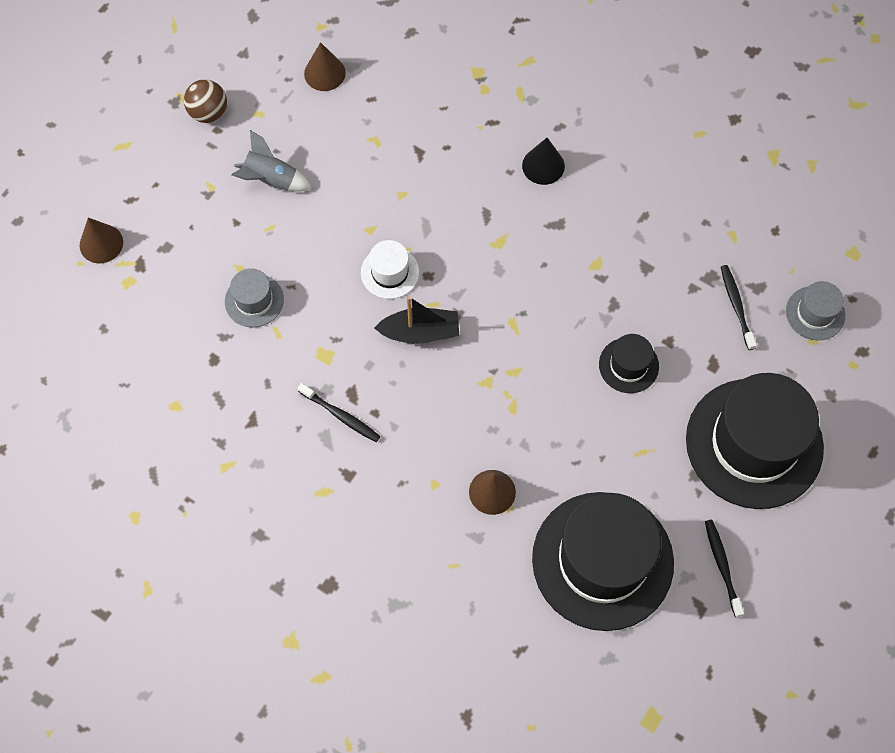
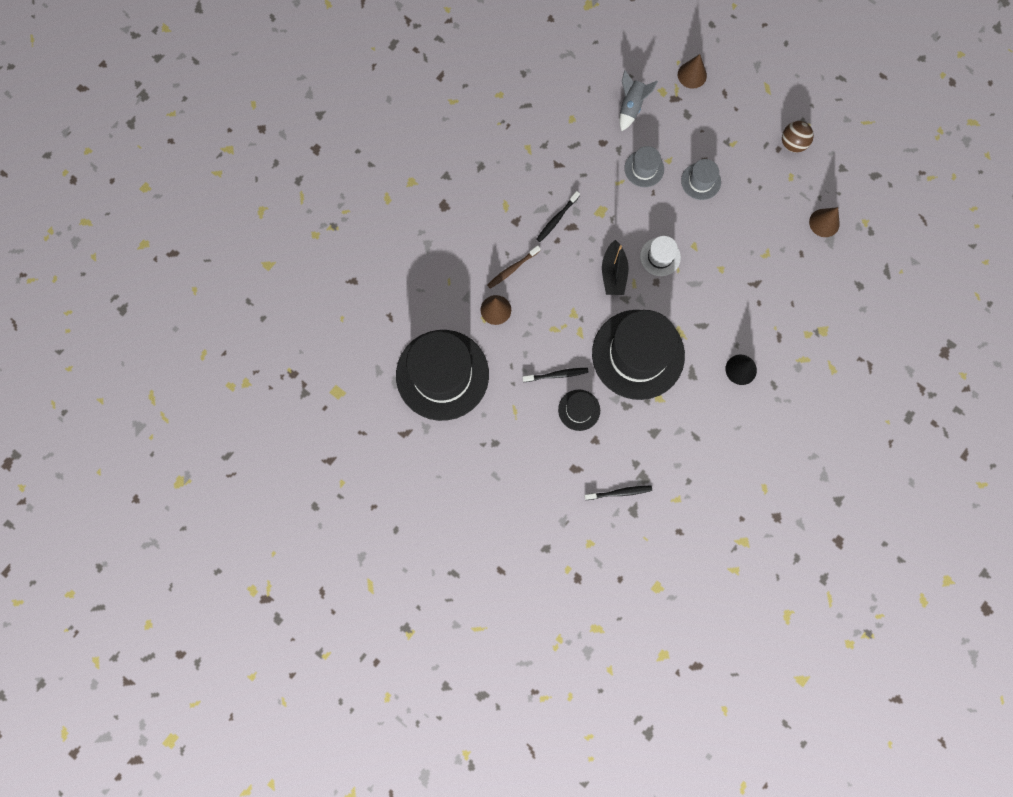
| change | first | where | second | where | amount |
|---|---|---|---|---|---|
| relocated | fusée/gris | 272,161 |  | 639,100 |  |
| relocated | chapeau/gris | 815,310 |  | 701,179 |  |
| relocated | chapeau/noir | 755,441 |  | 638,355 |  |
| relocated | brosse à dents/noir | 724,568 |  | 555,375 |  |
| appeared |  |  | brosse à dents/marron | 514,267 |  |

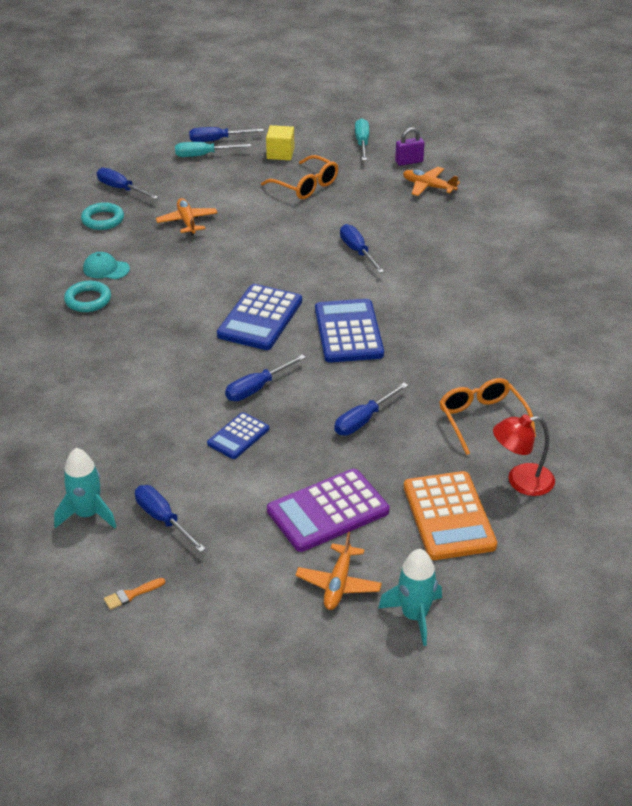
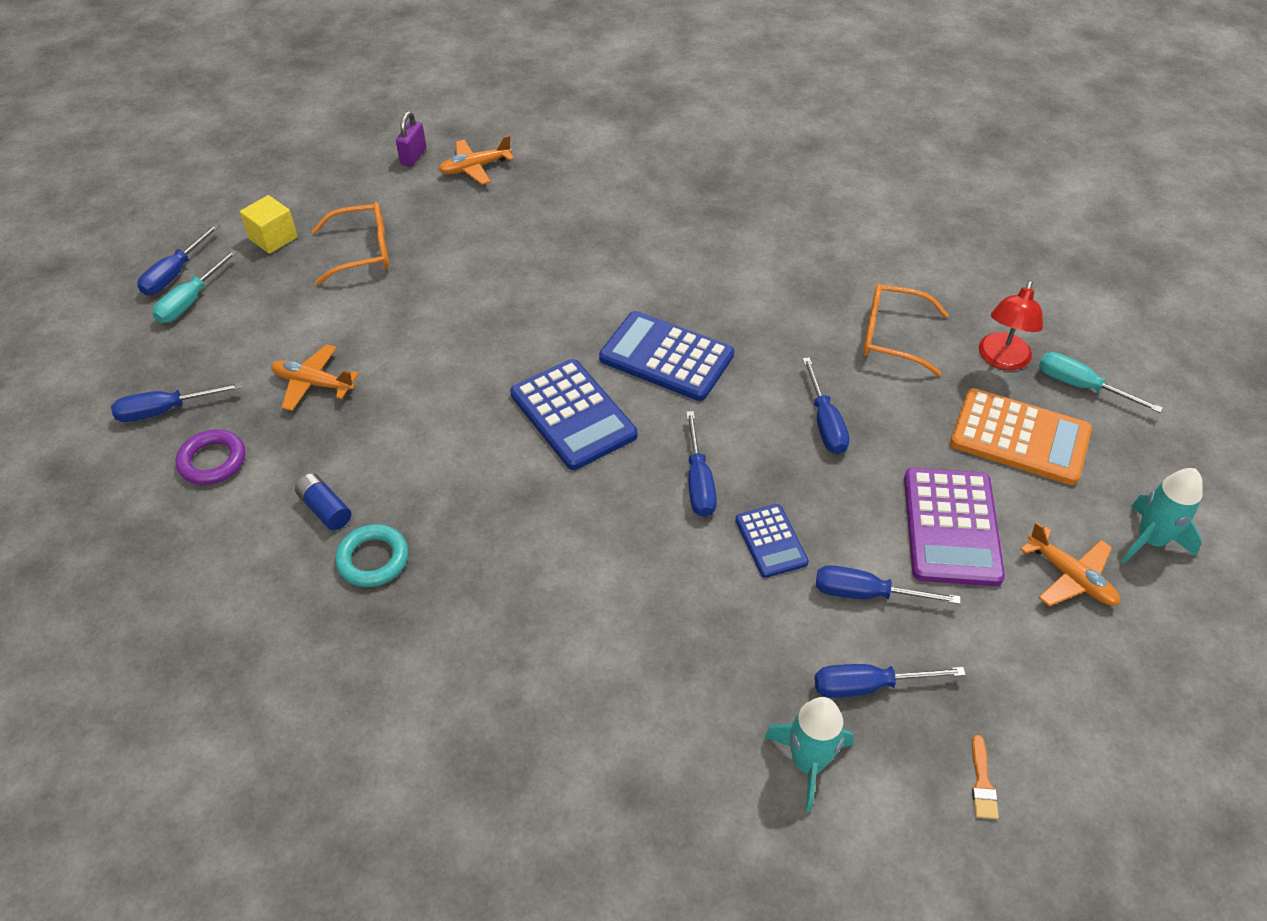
| change | first | where | second | where | amount |
|---|---|---|---|---|---|
| relocated | tournevis/turquoise | 362,139 |  | 1101,382 |  |
| colour | anneau/turquoise | 102,216 | anneau/violet | 210,457 |  |
| relocated | tournevis/bleu | 362,248 |  | 888,584 |  |
| exchanged | casquette/turquoise | 106,265 | pile/bleu | 323,501 |  |

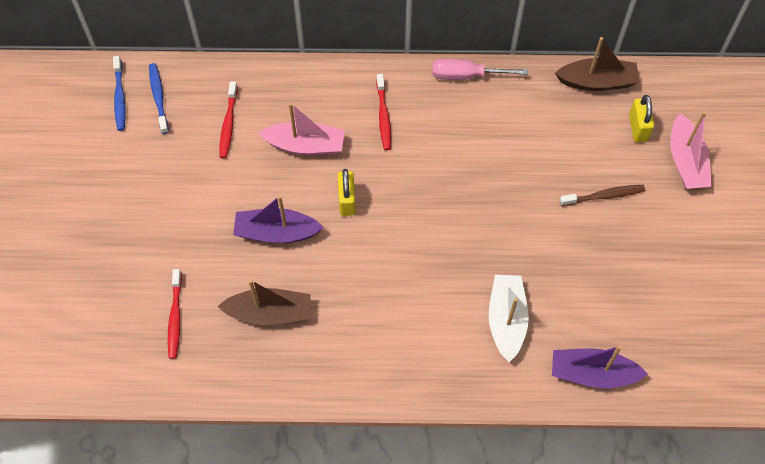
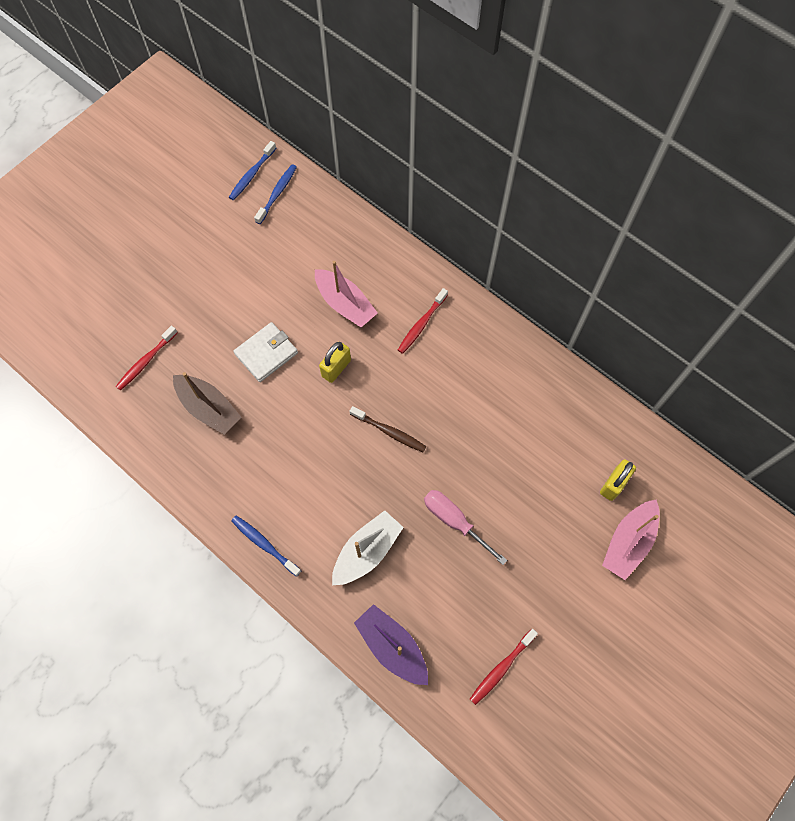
| change | first | where | second | where | amount |
|---|---|---|---|---|---|
| missing | bateau/marron | 597,64 |  |  |  |
| relocated | tournevis/rose | 480,69 |  | 465,527 |  |
| relocated | brosse à dents/rouge | 228,119 |  | 504,667 |  |
| relocated | brosse à dents/marron | 602,195 |  | 388,429 |  |
| exchanged | bateau/violet | 278,219 | portefeuille/blanc | 265,352 |  |
| appeared |  |  | brosse à dents/bleu | 266,546 |  |

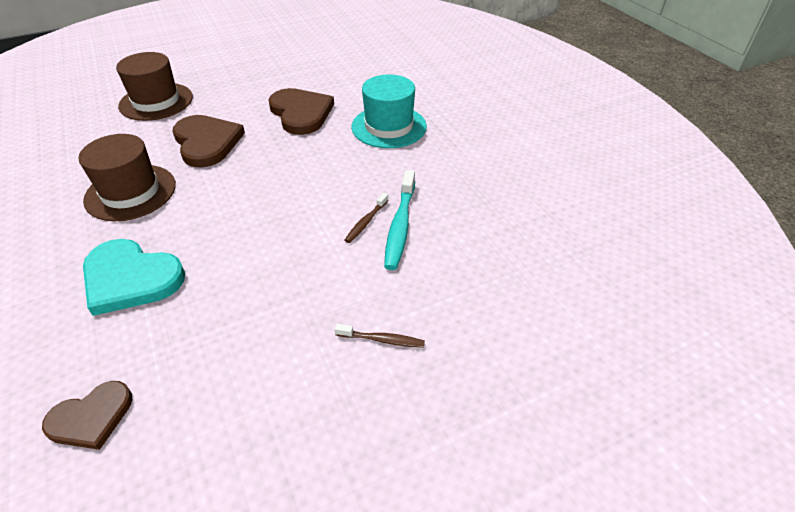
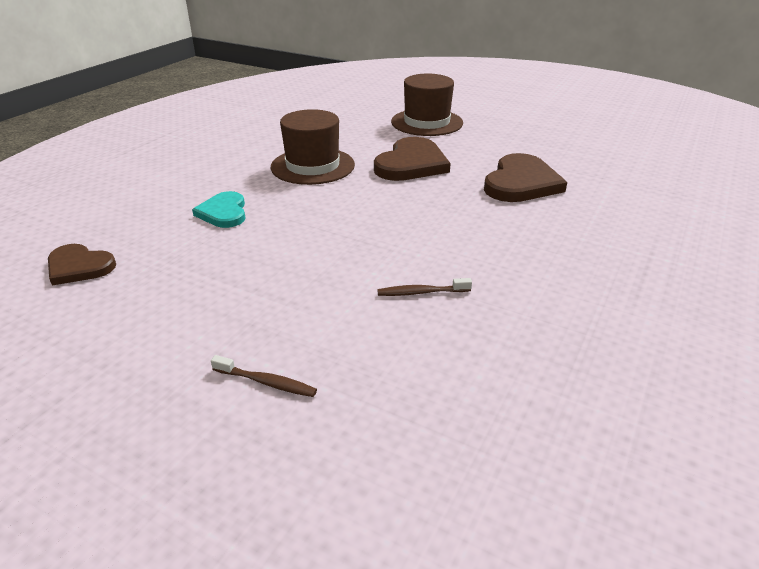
| change | first | where | second | where | amount |
|---|---|---|---|---|---|
| missing | chapeau/turquoise | 389,111 |  |  |  |
| missing | brosse à dents/turquoise | 399,220 |  |  |  |
| size | cœur/turquoise | 134,277 |  | 218,209 | x0.62 |
| spun | brosse à dents/marron | 380,336 |  | 264,376 | 45 degrees counterclockwise |

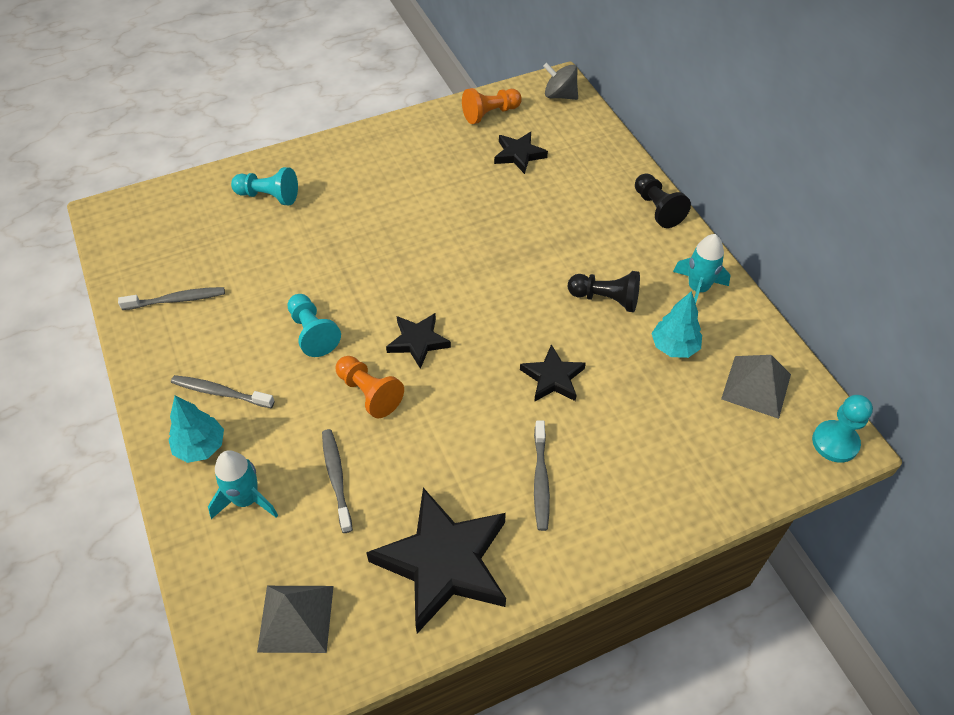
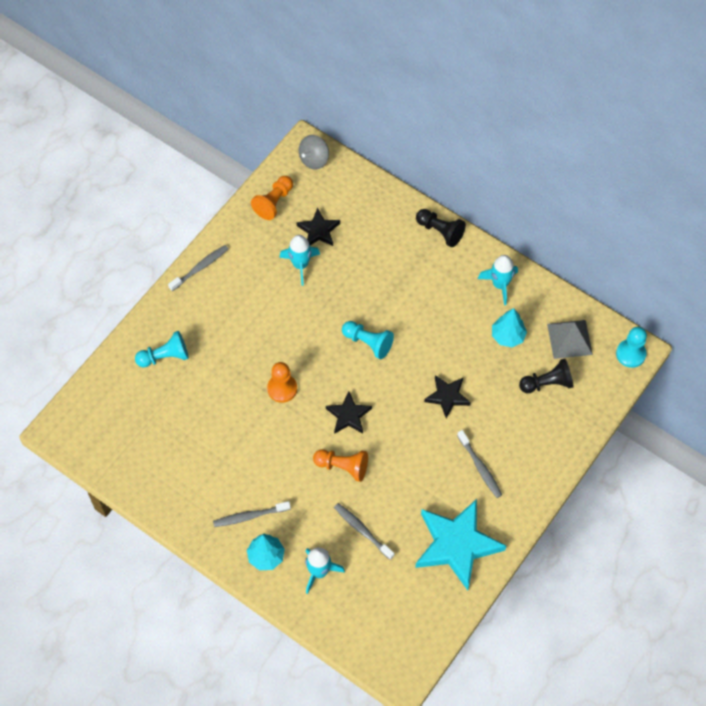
| change | first | where | second | where | amount |
|---|---|---|---|---|---|
| spun | toupie/gris | 560,81 |  | 314,152 | 45 degrees counterclockwise |
| relocated | pion/noir | 604,291 |  | 546,376 |  |
| relocated | brosse à dents/gris | 171,298 |  | 198,268 |  |
| relocated | pion/turquoise | 314,325 |  | 368,340 |  |
| colour | étoile/noir | 436,560 | étoile/turquoise | 460,544 |  |
| missing | pyramide/gris | 295,619 |  |  |  |
| appeared |  |  | fusée/turquoise | 299,260 |  |
| appeared |  |  | pion/orange | 282,382 |  |

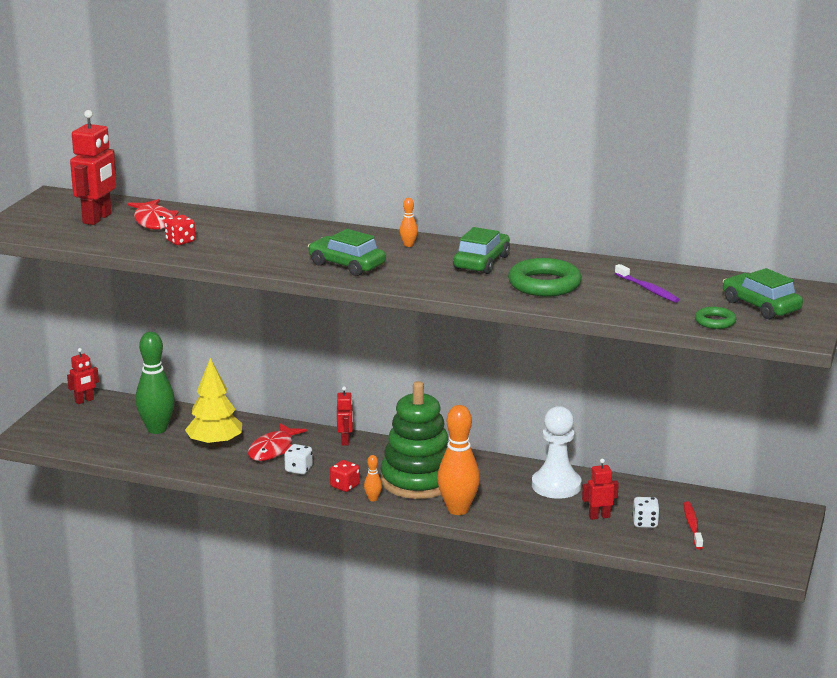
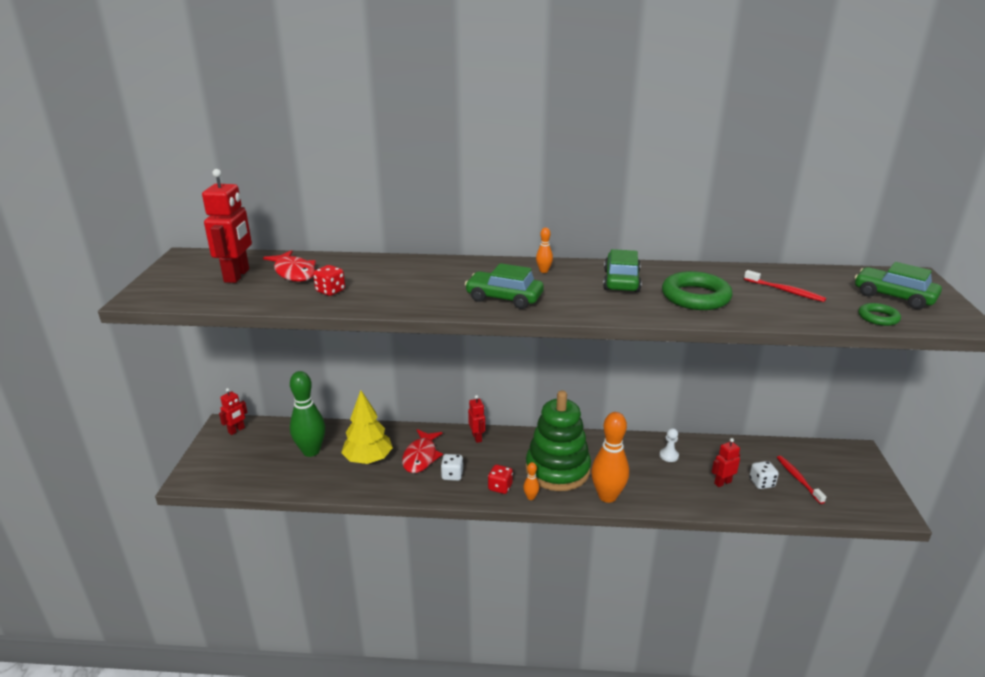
| change | first | where | second | where | amount |
|---|---|---|---|---|---|
| colour | brosse à dents/violet | 647,283 | brosse à dents/rouge | 785,286 |  |
| size | pion/blanc | 557,452 |  | 669,445 | x0.46 |

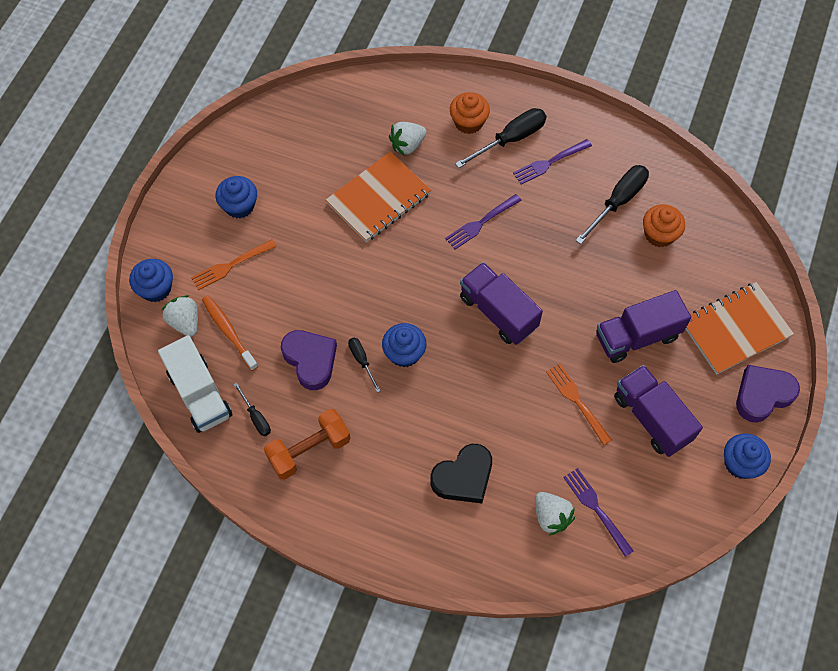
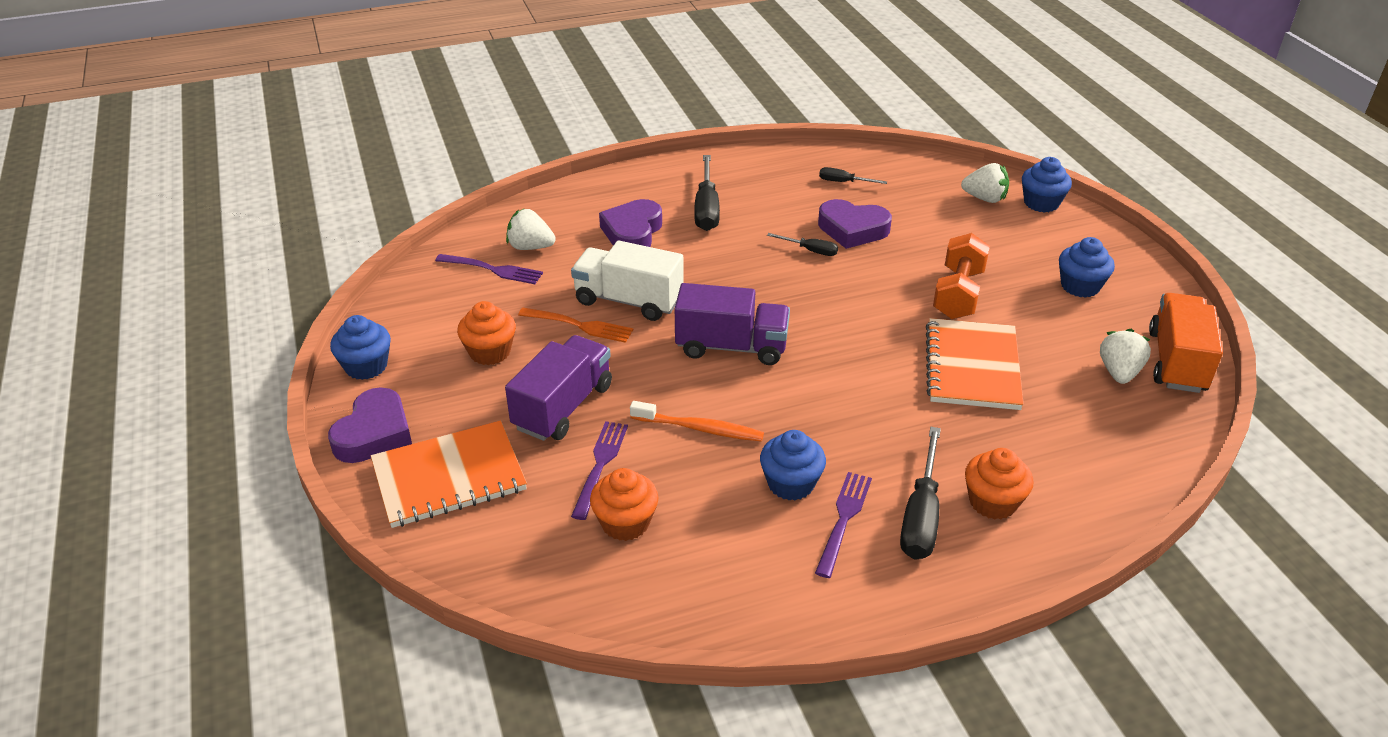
| change | first | where | second | where | amount |
|---|---|---|---|---|---|
| relocated | fraise/blanc | 407,139 |  | 1125,356 |  |
| relocated | tournevis/noir | 612,204 |  | 707,193 |  |
| relocated | fourchette/violet | 483,222 |  | 599,470 |  |
| missing | fourchette/orange | 234,264 |  |  |  |
| spun | carnet/orange | 740,328 |  | 449,474 | 45 degrees clockwise |
| relocated | brosse à dents/orange | 230,333 |  | 697,421 |  |
| relocated | muffin/bleu | 404,345 |  | 793,465 |  |
| relocated | camion/blanc | 195,384 |  | 627,281 |  |
| exchanged | camion/violet | 658,411 | muffin/orange | 486,333 |  |
| relocated | haltère/orange | 307,444 |  | 961,276 |  |
| colour | cœur/noir | 461,473 | cœur/violet | 630,223 |  |
| appeared |  |  | camion/orange | 1186,343 |  |

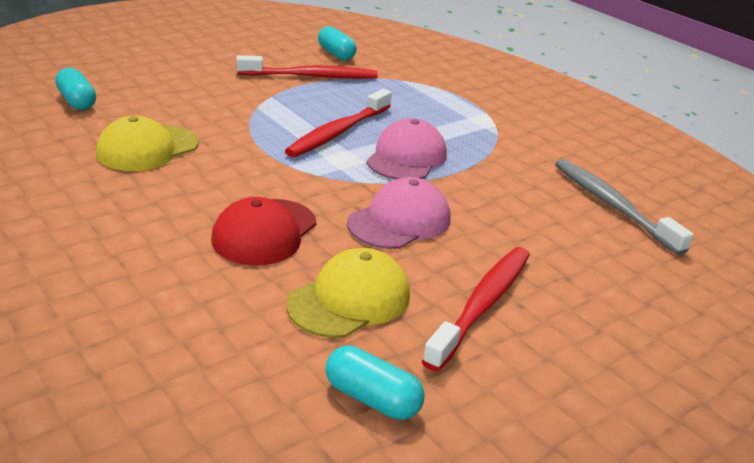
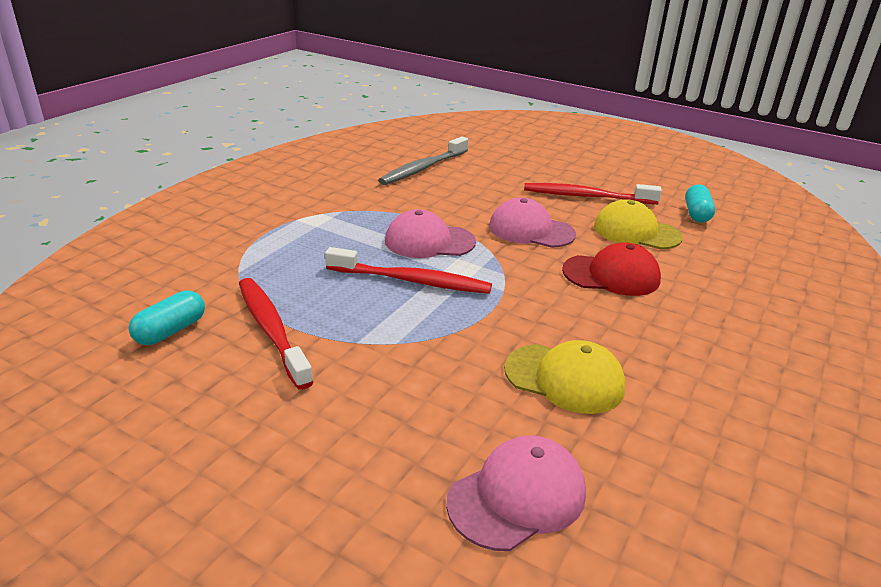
| change | first | where | second | where | amount |
|---|---|---|---|---|---|
| exchanged | gélule/turquoise | 75,89 | casquette/rose | 516,493 |  |

